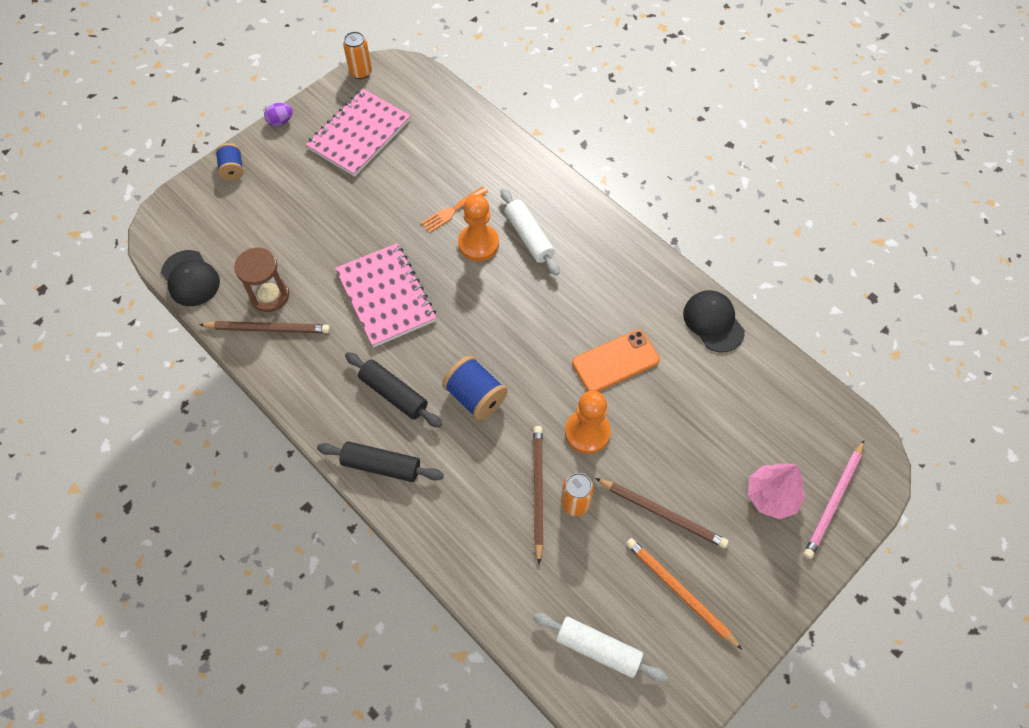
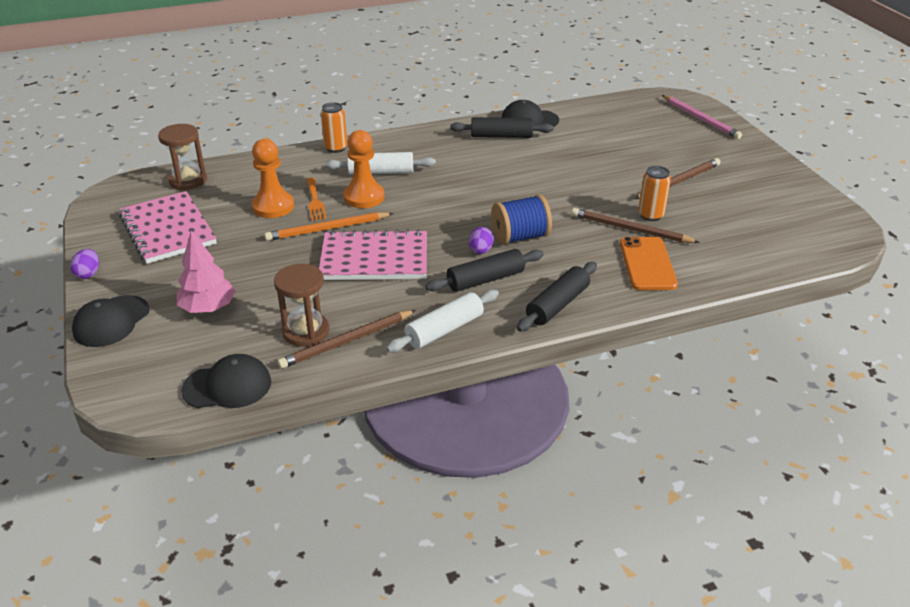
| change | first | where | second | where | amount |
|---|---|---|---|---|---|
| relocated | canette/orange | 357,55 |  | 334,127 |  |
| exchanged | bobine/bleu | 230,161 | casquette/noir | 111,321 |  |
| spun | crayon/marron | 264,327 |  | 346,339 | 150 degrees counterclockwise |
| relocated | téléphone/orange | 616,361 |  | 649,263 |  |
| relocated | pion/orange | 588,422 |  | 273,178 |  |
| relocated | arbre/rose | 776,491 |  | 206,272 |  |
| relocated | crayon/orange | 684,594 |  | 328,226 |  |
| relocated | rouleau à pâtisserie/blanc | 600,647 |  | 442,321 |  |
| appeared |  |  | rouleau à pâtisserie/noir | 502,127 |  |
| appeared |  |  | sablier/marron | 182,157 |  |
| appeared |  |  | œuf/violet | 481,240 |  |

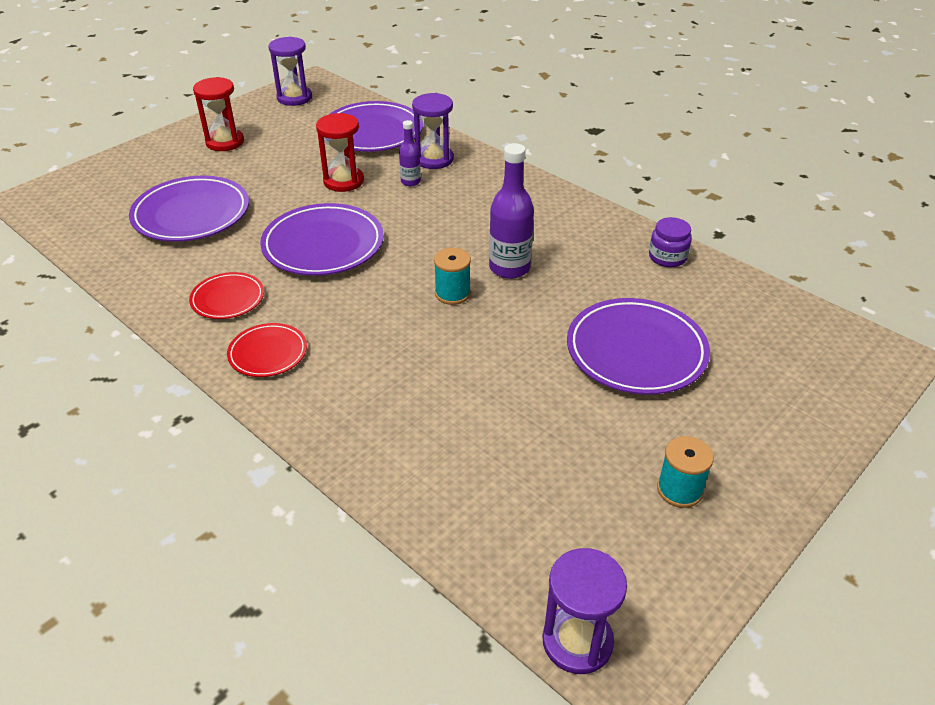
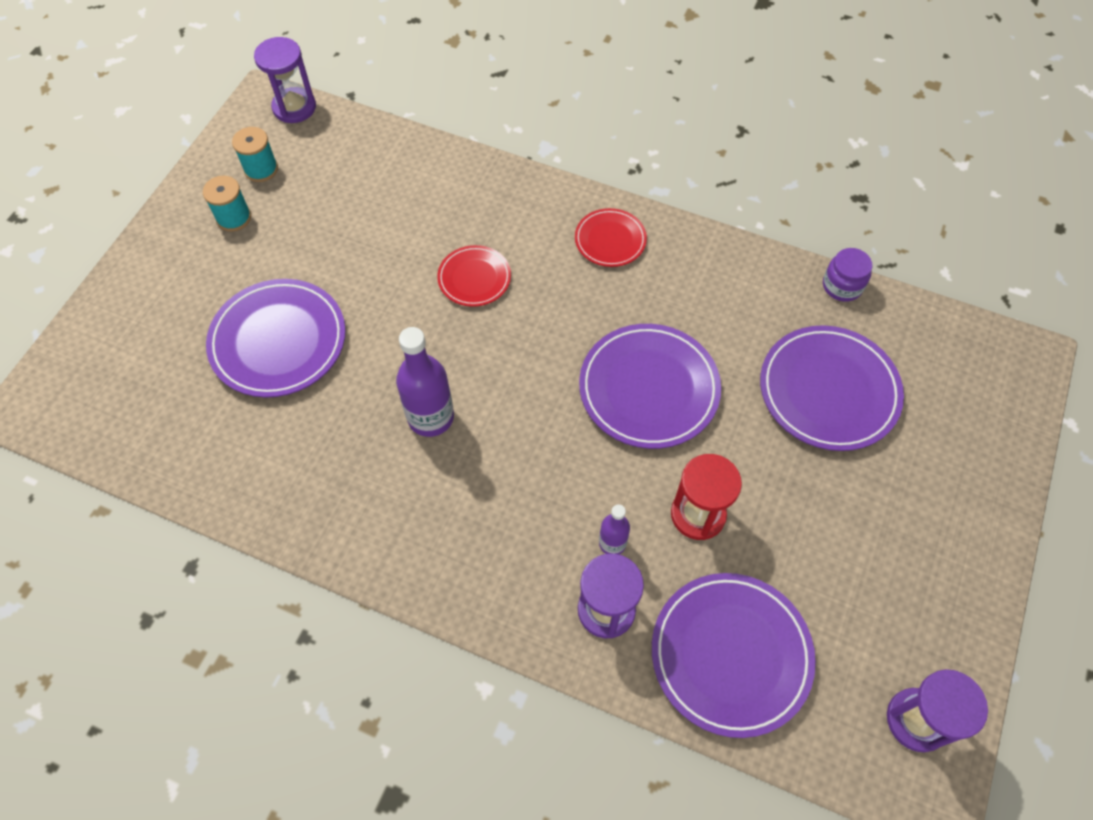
| change | first | where | second | where | amount |
|---|---|---|---|---|---|
| missing | sablier/rouge | 218,114 |  |  |  |
| relocated | bocal/violet | 670,242 |  | 847,275 |  |
| relocated | bobine/turquoise | 452,276 |  | 255,154 |  |
| relocated | assiette/rouge | 226,295 |  | 474,276 |  |

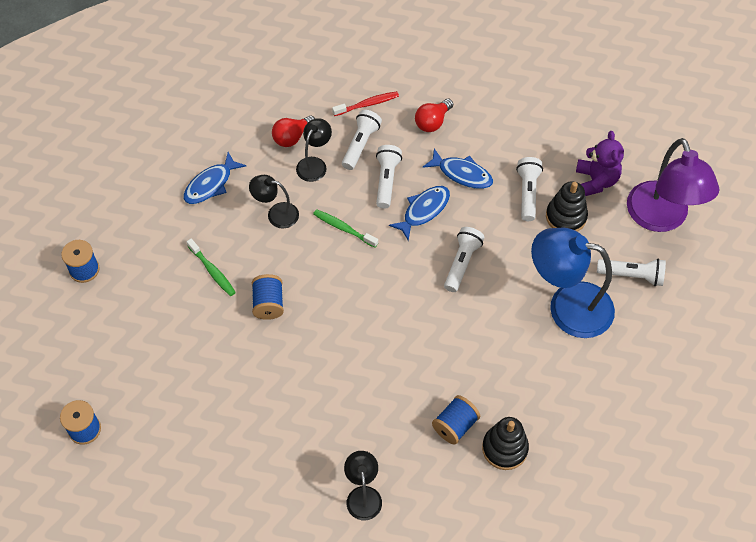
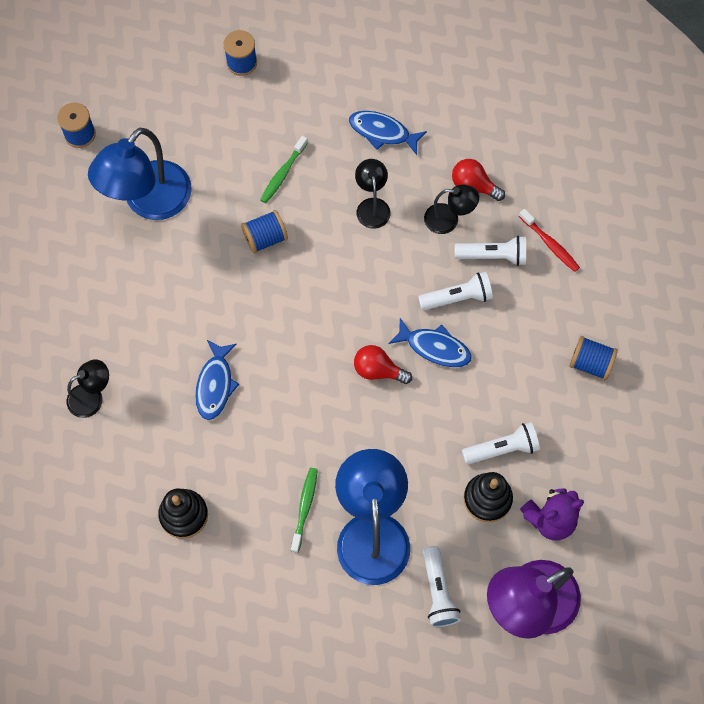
| change | first | where | second | where | amount |
|---|---|---|---|---|---|
| relocated | ampoule/rouge | 434,115 |  | 383,364 |  |
| relocated | poisson/bleu | 458,168 |  | 217,380 |  |
| relocated | brosse à dents/vert | 345,228 |  | 304,510 |  |
| missing | lampe de poche/blanc | 464,259 |  |  |  |
| relocated | bobine/bleu | 456,420 |  | 593,358 |  |
| appeared |  |  | lampe/bleu | 140,174 |  |

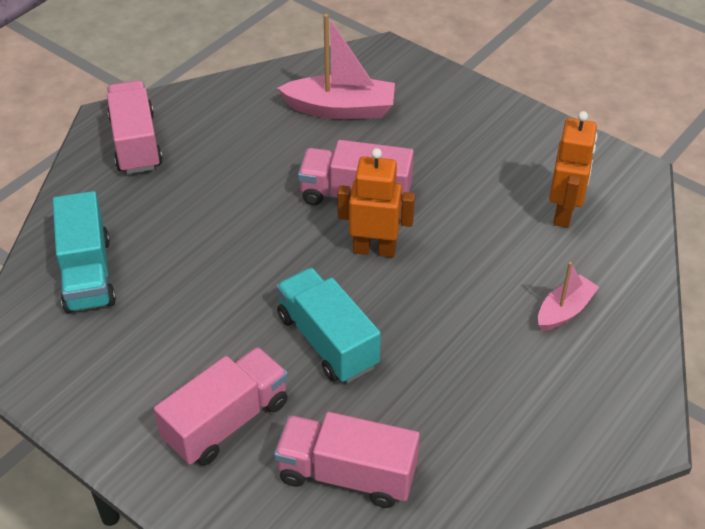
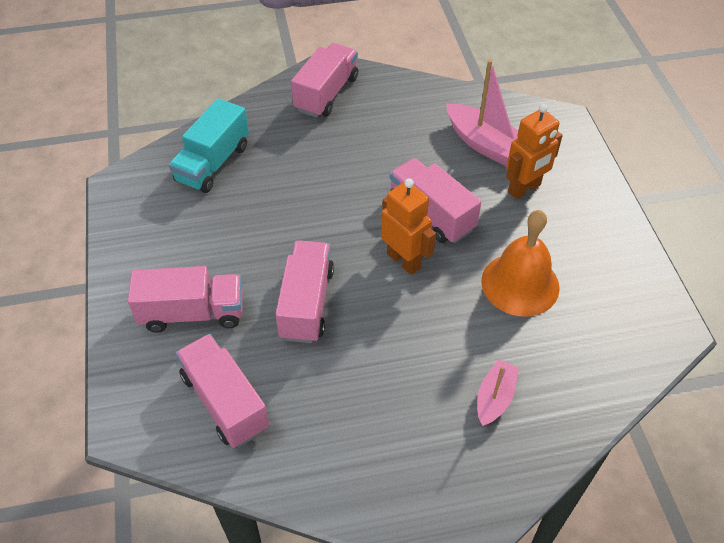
| change | first | where | second | where | amount |
|---|---|---|---|---|---|
| relocated | robot/orange | 573,169 |  | 534,151 |  |
| spun | bateau/rose | 568,296 |  | 498,392 | 60 degrees counterclockwise |
| colour | camion/turquoise | 328,325 | camion/rose | 304,291 |  |
| appeared |  |  | cloche/orange | 520,263 |  |

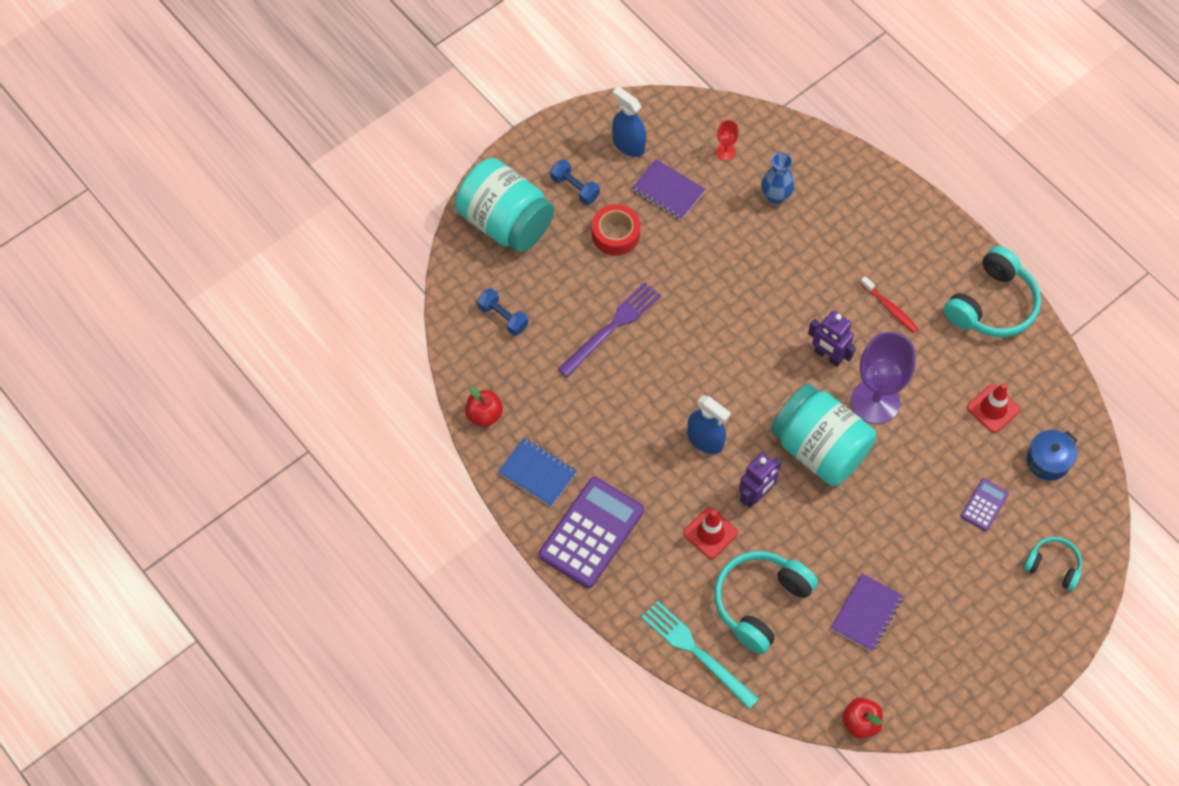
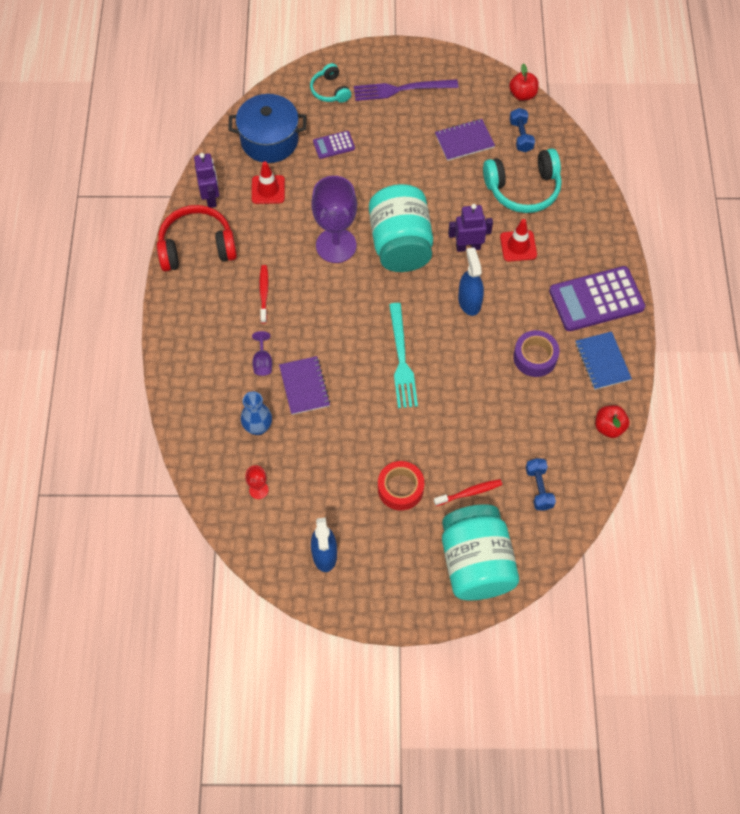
| change | first | where | second | where | amount |
|---|---|---|---|---|---|
| relocated | haltère/bleu | 575,182 |  | 522,130 |  |
| relocated | carnet/violet | 669,189 |  | 304,385 |  |
| colour | casque audio/turquoise | 992,291 | casque audio/rouge | 197,238 |  |
| relocated | fourchette/violet | 609,329 |  | 406,90 |  |
| relocated | robot/violet | 832,338 |  | 206,180 |  |
| size | marmite/bleu | 1052,455 |  | 267,128 | x1.70 |
| relocated | fourchette/turquoise | 700,655 |  | 403,355 |  |
| appeared |  |  | ruban adhésif/violet | 536,353 |  |
| appeared |  |  | verre à pied/violet | 262,353 |  |
| appeared |  |  | brosse à dents/rouge | 468,492 |  |

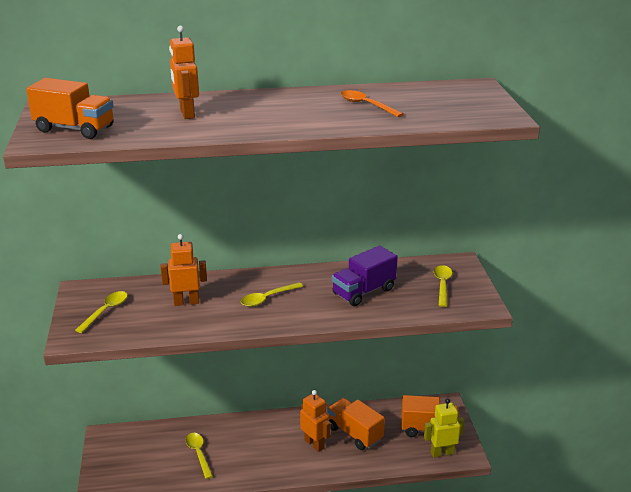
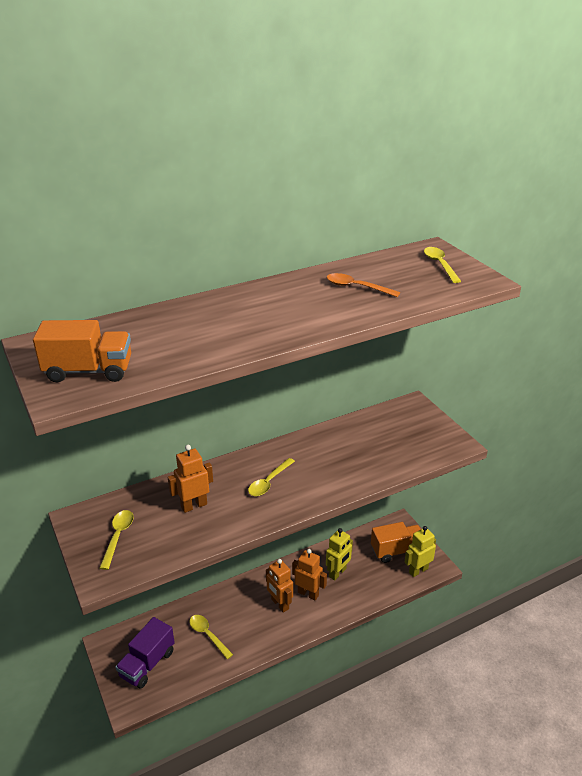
| change | first | where | second | where | amount |
|---|---|---|---|---|---|
| relocated | robot/orange | 184,72 |  | 279,586 |  |
| relocated | camion/violet | 365,275 |  | 145,652 |  |
| relocated | cuillère/jaune | 443,286 |  | 442,265 |  |
| exchanged | camion/orange | 356,424 | robot/jaune | 339,554 |  |

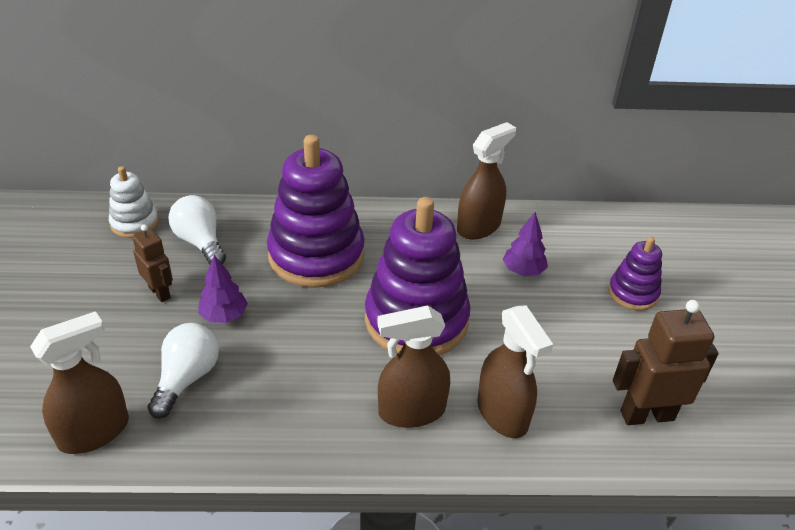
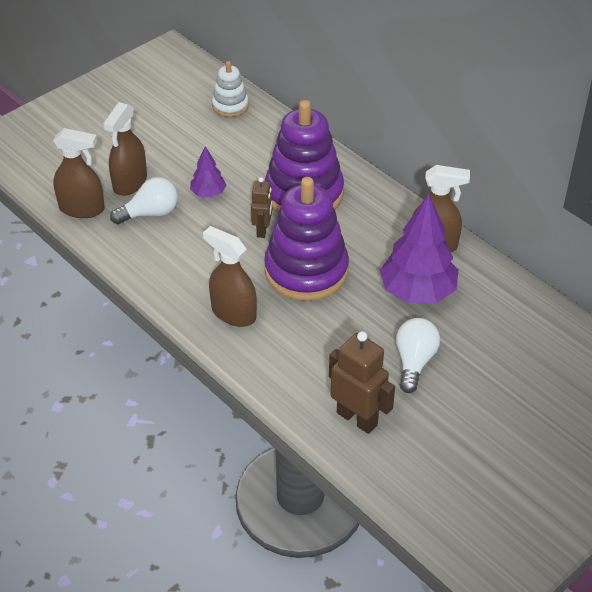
| change | first | where | second | where | amount |
|---|---|---|---|---|---|
| relocated | ampoule/blanc | 197,230 |  | 418,355 |  |
| size | arbre/violet | 525,244 |  | 419,248 | x1.98 |
| relocated | robot/marron | 152,263 |  | 261,207 |  |
| missing | jouet à empiler/violet | 635,274 |  |  |  |
| relocated | vaporisateur/marron | 515,371 |  | 125,149 |  |

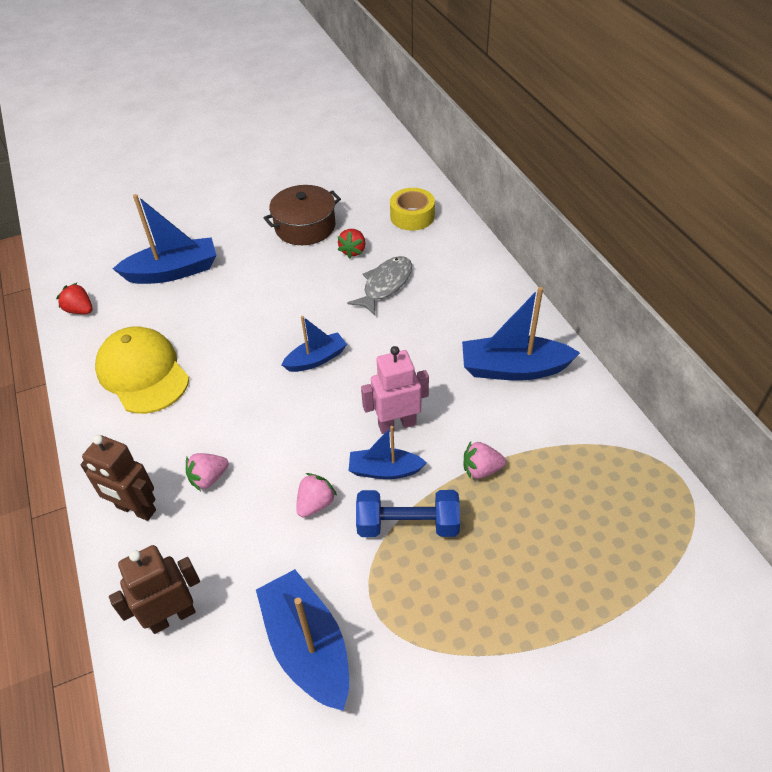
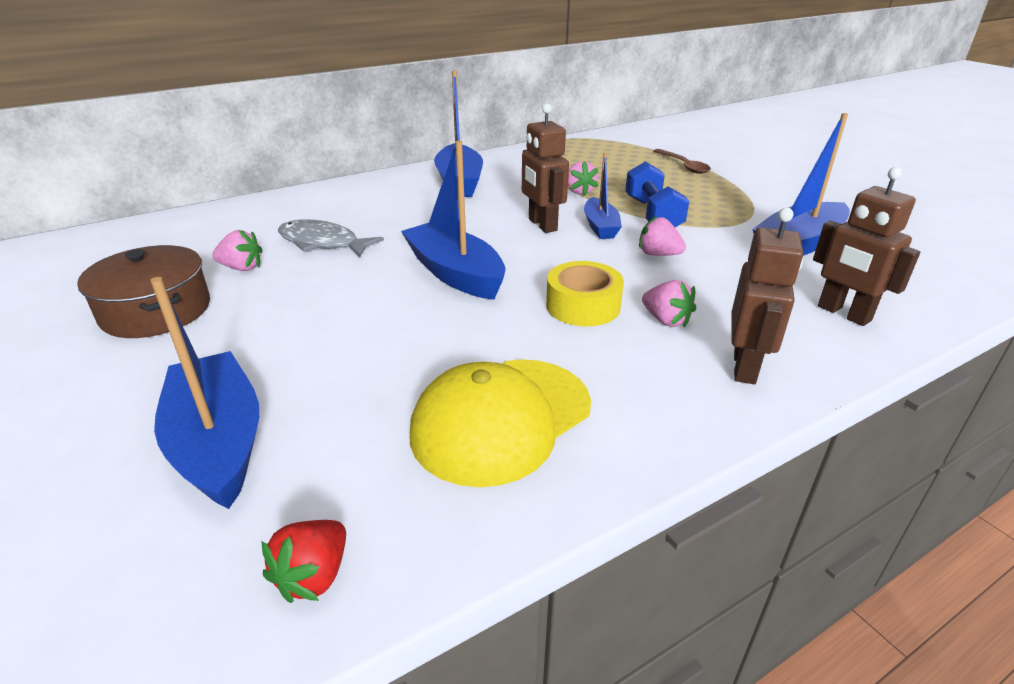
| change | first | where | second | where | amount |
|---|---|---|---|---|---|
| relocated | ruban adhésif/jaune | 412,209 |  | 585,293 |  |
| colour | fraise/rouge | 351,243 | fraise/rose | 237,250 |  |
| size | bateau/bleu | 314,344 |  | 453,220 | x1.65 |
| colour | robot/rose | 395,390 | robot/marron | 545,168 |  |
| appeared |  |  | cuillère/marron | 682,161 |  |

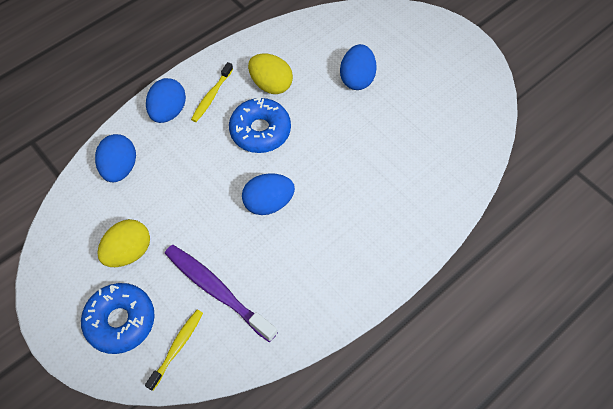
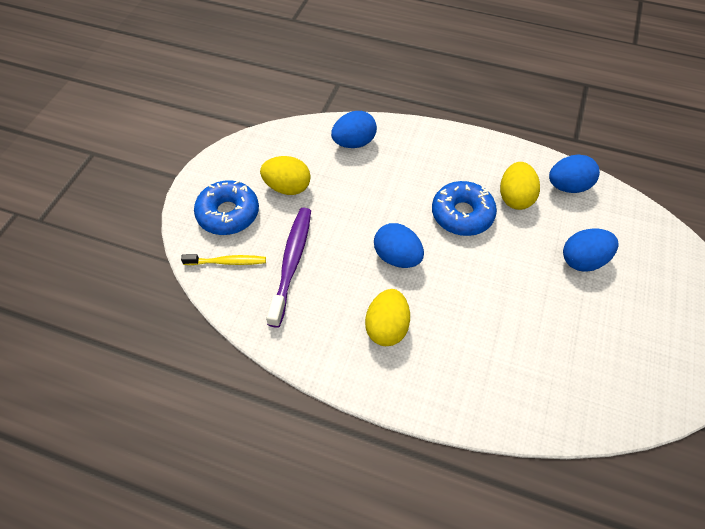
| change | first | where | second | where | amount |
|---|---|---|---|---|---|
| missing | brosse à dents/jaune | 212,92 |  |  |  |
| relocated | œuf/bleu | 166,100 |  | 574,173 |  |
| appeared |  |  | œuf/jaune | 387,317 |  |

